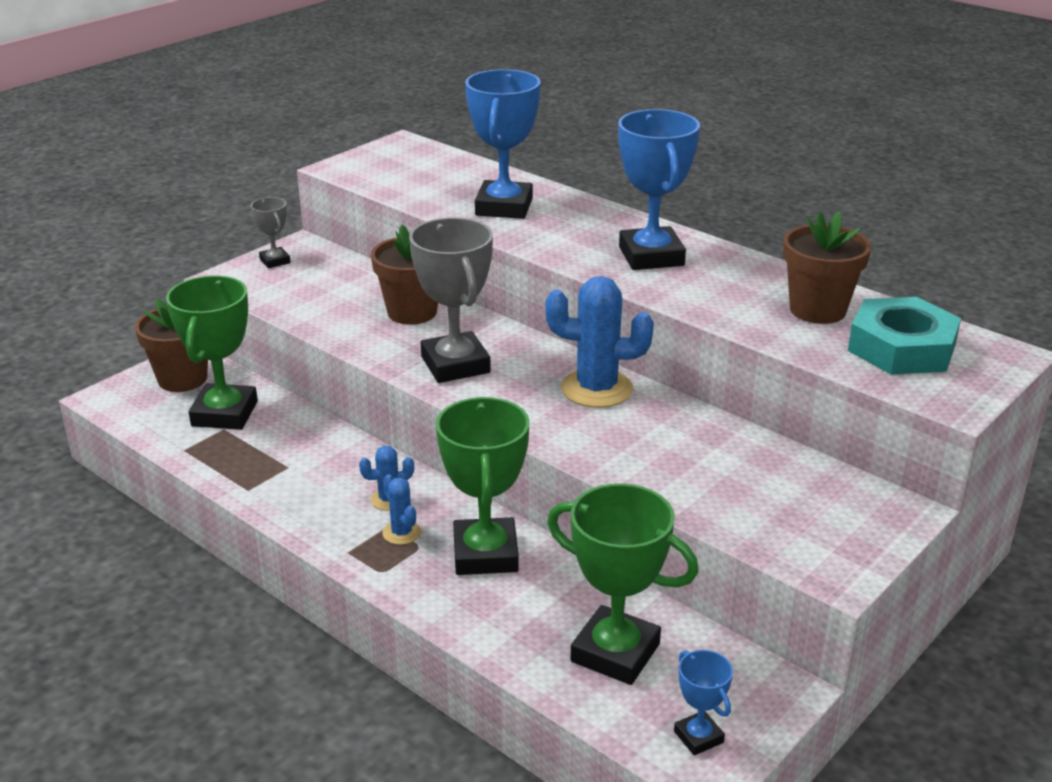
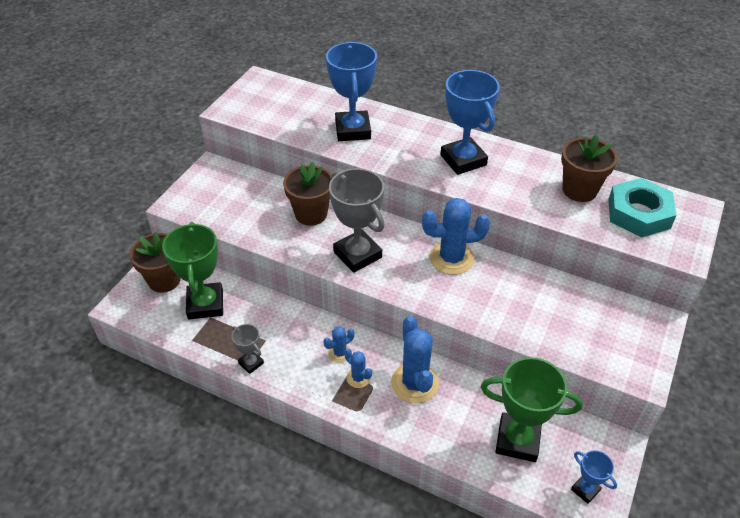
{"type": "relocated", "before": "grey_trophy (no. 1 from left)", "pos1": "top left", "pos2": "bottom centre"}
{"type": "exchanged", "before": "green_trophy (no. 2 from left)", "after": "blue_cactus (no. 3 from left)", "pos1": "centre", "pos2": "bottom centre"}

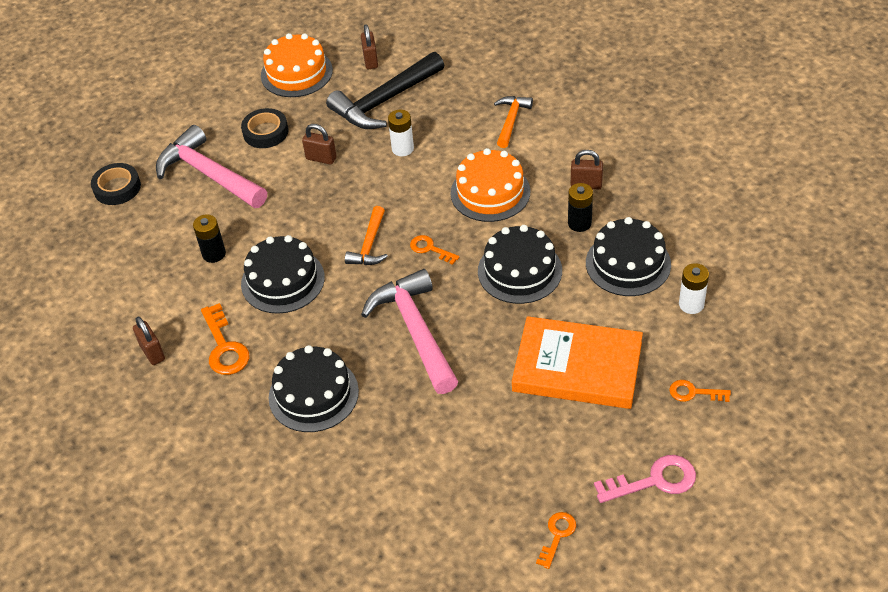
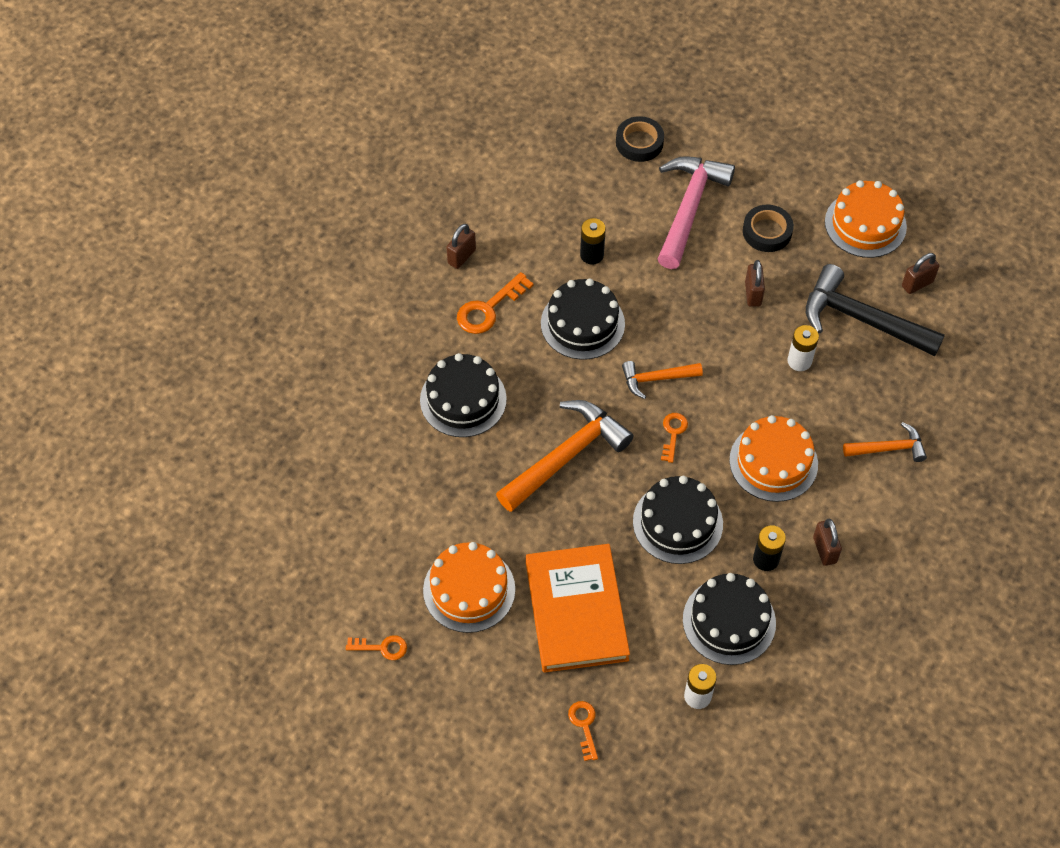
{"type": "missing", "before": "pink_key", "pos1": "bottom right"}
{"type": "appeared", "after": "orange_cake (no. 1 from left)", "pos2": "bottom centre"}
{"type": "colour", "before": "pink_hammer (no. 2 from left)", "after": "orange_hammer (no. 1 from left)", "pos1": "centre", "pos2": "centre"}

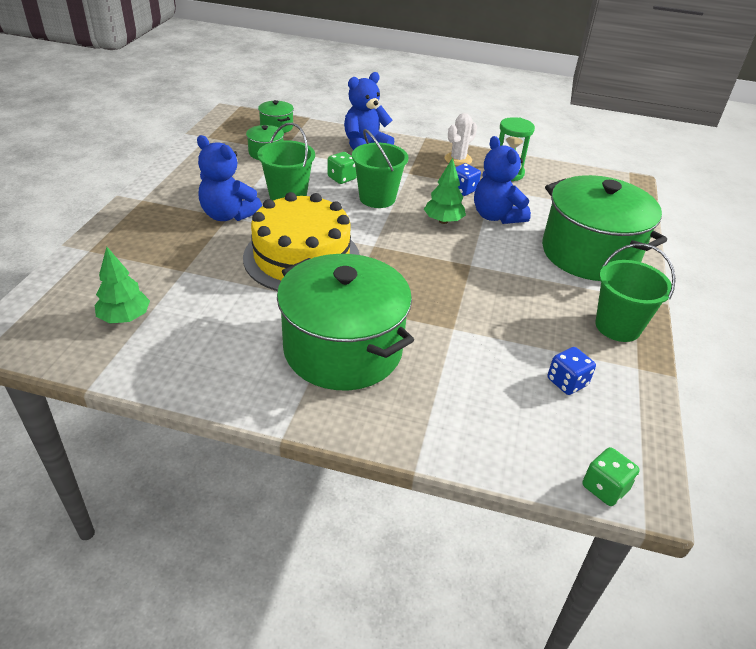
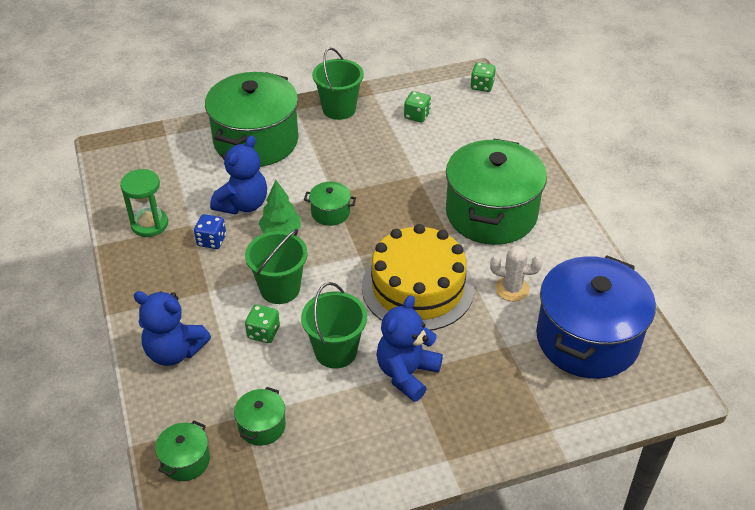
{"type": "appeared", "after": "green_pot (no. 4 from left)", "pos2": "centre"}
{"type": "relocated", "before": "white_cactus", "pos1": "top centre", "pos2": "middle right"}
{"type": "exchanged", "before": "green_tree (no. 1 from left)", "after": "blue_pot", "pos1": "middle left", "pos2": "middle right"}
{"type": "colour", "before": "blue_dice (no. 2 from left)", "after": "green_dice (no. 2 from left)", "pos1": "middle right", "pos2": "top centre"}
{"type": "spun", "before": "blue_teddy_bear (no. 1 from left in the first image)", "pos1": "top left", "pos2": "bottom centre", "turn": -150}

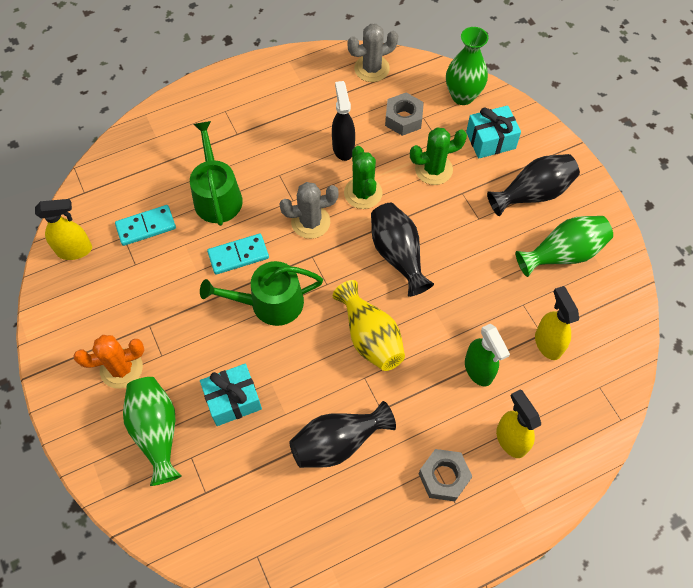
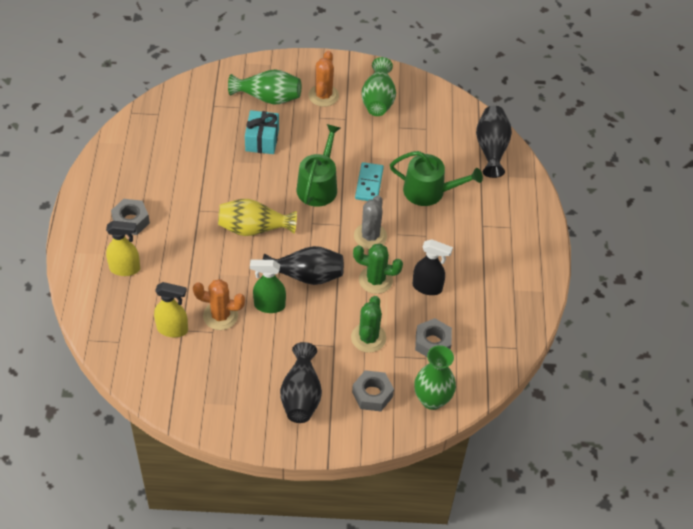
{"type": "missing", "before": "yellow_spray_bottle (no. 1 from left)", "pos1": "middle left"}
{"type": "missing", "before": "turquoise_domino (no. 1 from left)", "pos1": "middle left"}
{"type": "missing", "before": "grey_cactus (no. 2 from left)", "pos1": "top centre"}
{"type": "appeared", "after": "orange_cactus (no. 1 from left)", "pos2": "middle left"}
{"type": "relocated", "before": "black_vase (no. 1 from left in the first image)", "after": "black_vase (no. 3 from left)", "pos1": "bottom centre", "pos2": "top right"}
{"type": "relocated", "before": "green_spray_bottle", "pos1": "middle right", "pos2": "centre"}
{"type": "relocated", "before": "green_vase (no. 3 from left in the first image)", "after": "green_vase (no. 2 from left)", "pos1": "middle right", "pos2": "top centre"}
{"type": "exchanged", "before": "turquoise_gift (no. 2 from left)", "after": "grey_nut (no. 2 from left)", "pos1": "top right", "pos2": "bottom centre"}

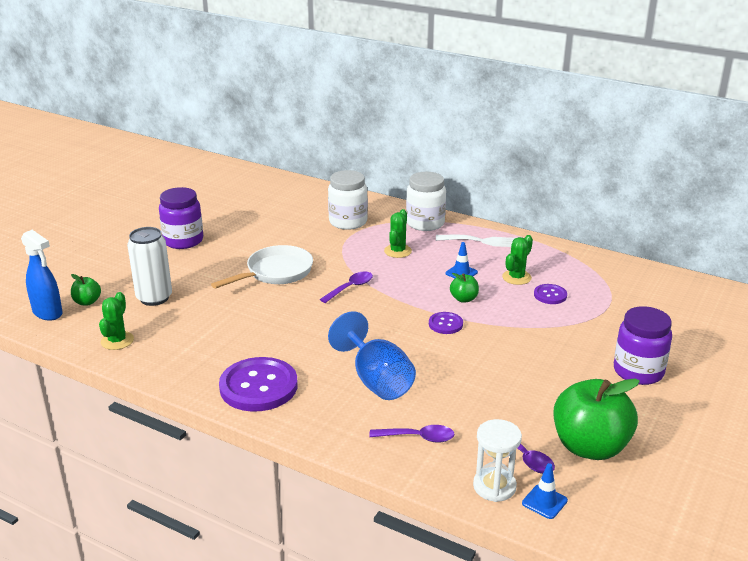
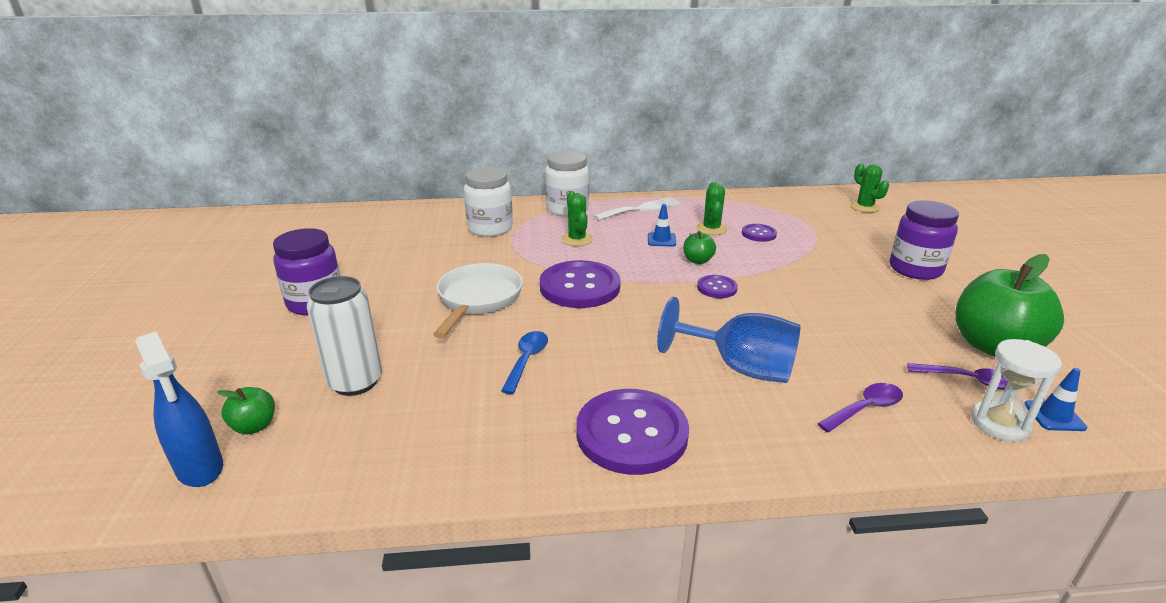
{"type": "appeared", "after": "blue_spoon", "pos2": "centre"}
{"type": "relocated", "before": "green_cactus (no. 1 from left in the first image)", "after": "green_cactus (no. 3 from left)", "pos1": "middle left", "pos2": "top right"}
{"type": "exchanged", "before": "purple_spoon (no. 1 from left)", "after": "purple_button (no. 1 from left)", "pos1": "centre", "pos2": "centre"}
{"type": "spun", "before": "blue_spray_bottle", "pos1": "middle left", "pos2": "bottom left", "turn": 45}

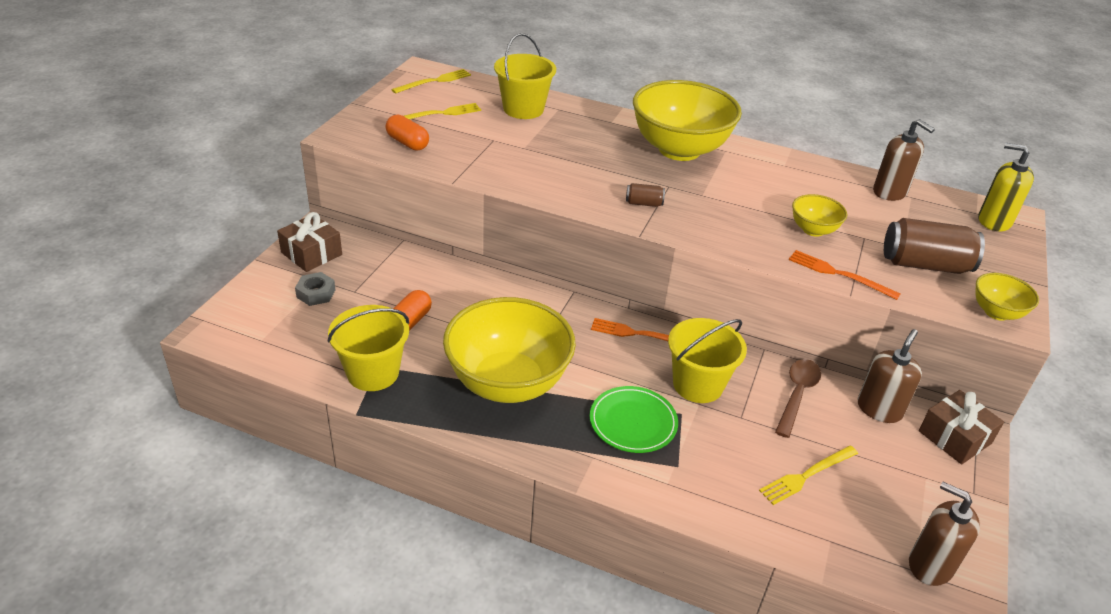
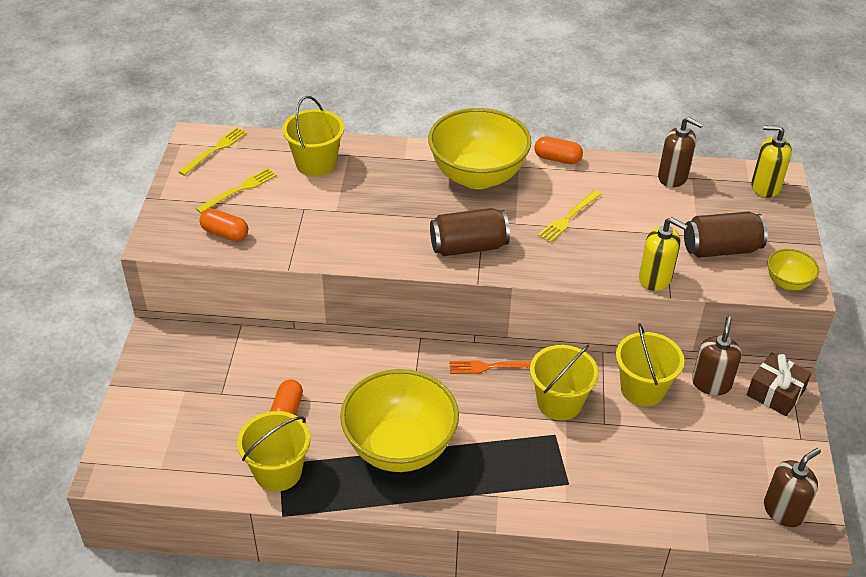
{"type": "missing", "before": "brown_gift (no. 1 from left)", "pos1": "middle left"}
{"type": "missing", "before": "grey_nut", "pos1": "middle left"}
{"type": "missing", "before": "green_plate", "pos1": "bottom centre"}
{"type": "missing", "before": "yellow_bowl (no. 3 from left)", "pos1": "middle right"}
{"type": "appeared", "after": "orange_capsule (no. 3 from left)", "pos2": "top centre"}
{"type": "relocated", "before": "yellow_fork (no. 3 from left)", "pos1": "bottom right", "pos2": "centre"}
{"type": "exchanged", "before": "brown_spoon", "after": "yellow_bucket (no. 4 from left)", "pos1": "middle right", "pos2": "middle right"}
{"type": "exchanged", "before": "orange_fork (no. 2 from left)", "after": "yellow_soap_dispenser (no. 1 from left)", "pos1": "middle right", "pos2": "middle right"}
{"type": "spun", "before": "brown_soap_dispenser (no. 3 from left)", "pos1": "bottom right", "pos2": "bottom right", "turn": 120}
{"type": "size", "before": "brown_can (no. 1 from left)", "pos1": "top centre", "pos2": "centre", "scale": 2.14}

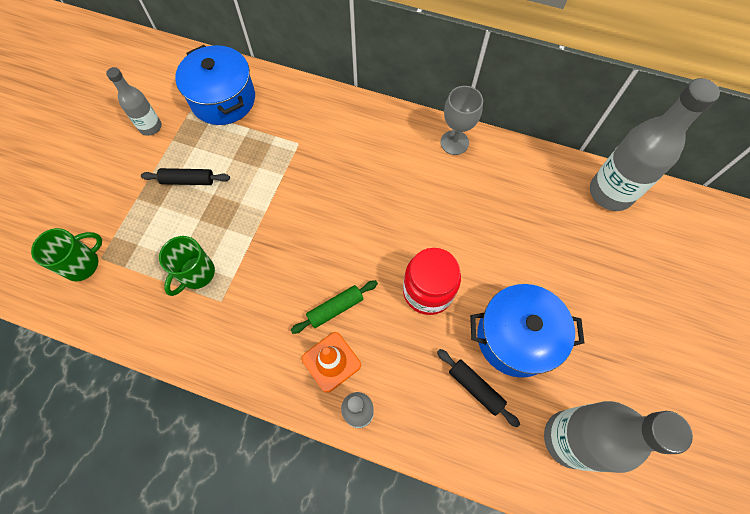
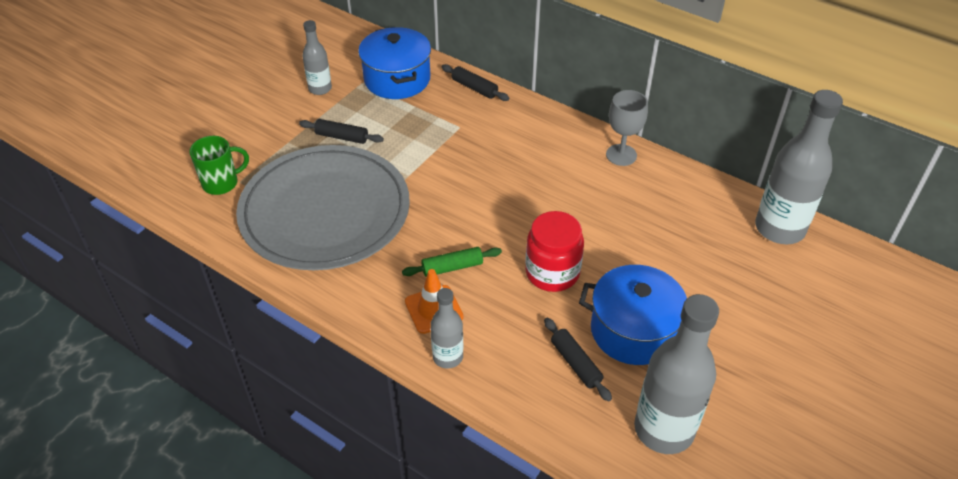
{"type": "appeared", "after": "black_rolling_pin (no. 2 from left)", "pos2": "top centre"}
{"type": "exchanged", "before": "green_mug (no. 2 from left)", "after": "grey_plate", "pos1": "middle left", "pos2": "centre"}

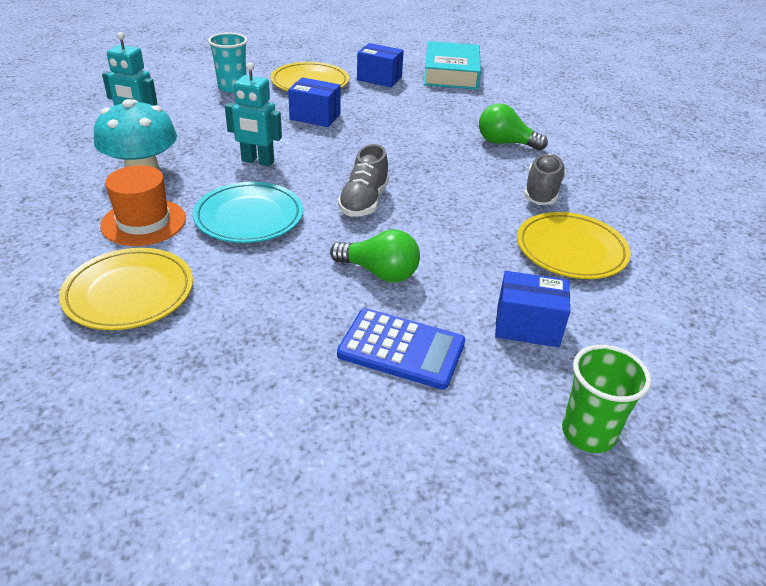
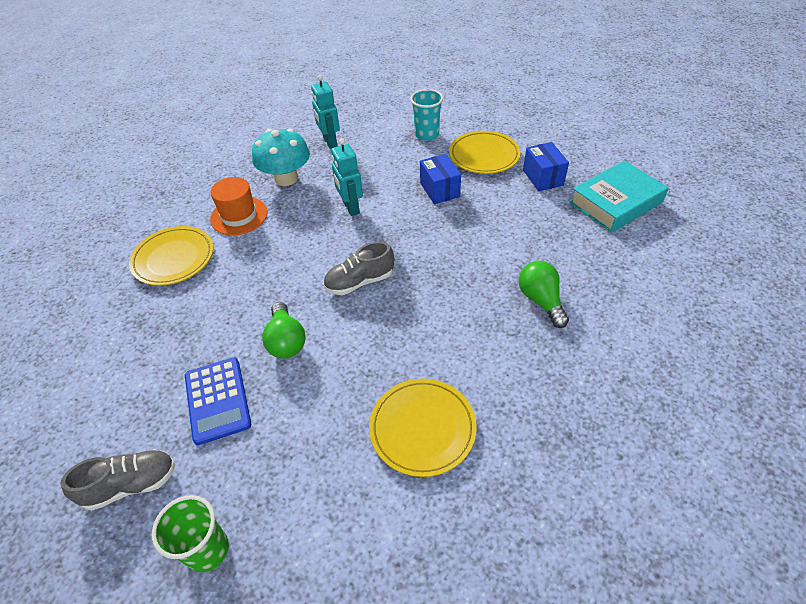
{"type": "missing", "before": "turquoise_plate", "pos1": "middle left"}
{"type": "missing", "before": "blue_box (no. 3 from left)", "pos1": "middle right"}
{"type": "relocated", "before": "grey_shoe (no. 2 from left in the first image)", "after": "grey_shoe (no. 1 from left)", "pos1": "top right", "pos2": "bottom left"}

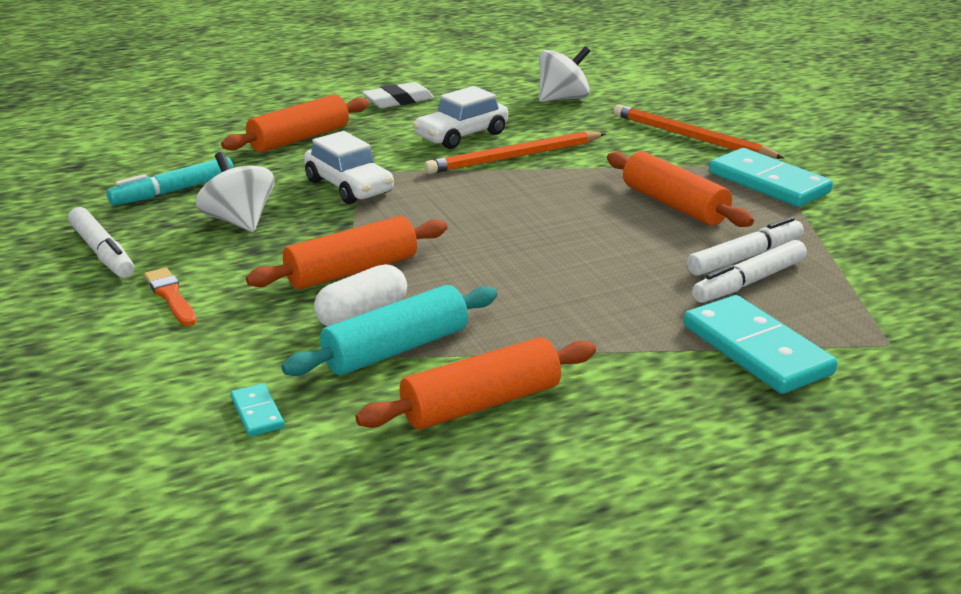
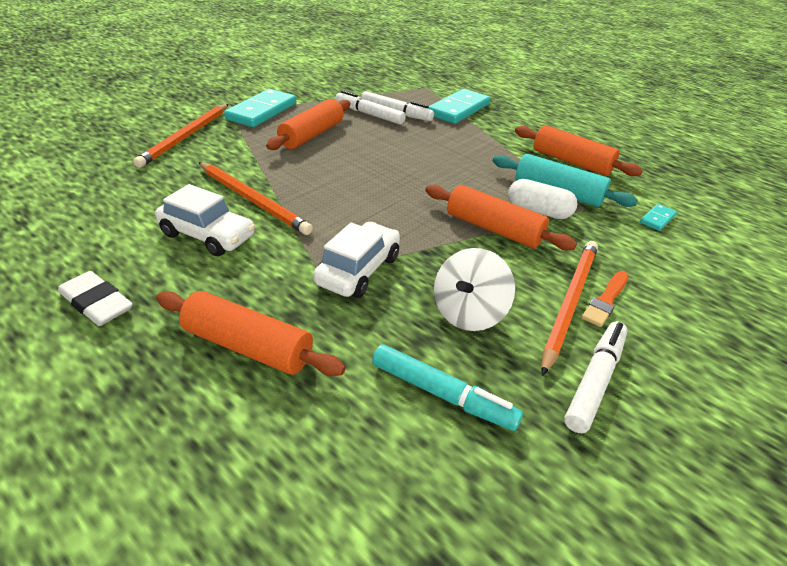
{"type": "missing", "before": "white_spinning_top (no. 2 from left)", "pos1": "top centre"}
{"type": "appeared", "after": "orange_pencil (no. 3 from left)", "pos2": "middle right"}

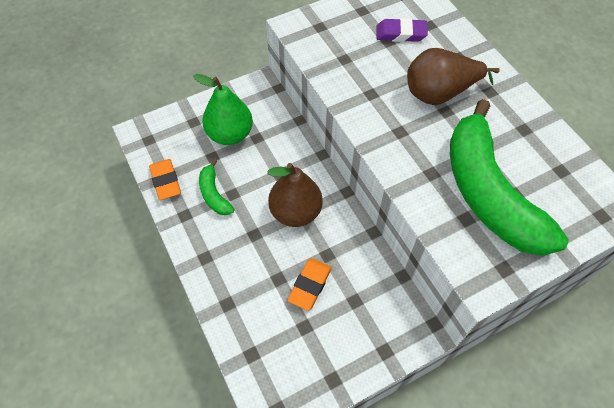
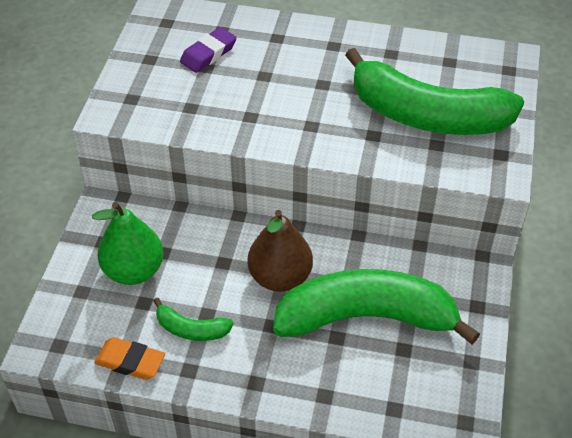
{"type": "missing", "before": "brown_pear (no. 2 from left)", "pos1": "top right"}
{"type": "exchanged", "before": "orange_eraser (no. 2 from left)", "after": "green_banana (no. 2 from left)", "pos1": "bottom centre", "pos2": "bottom centre"}

